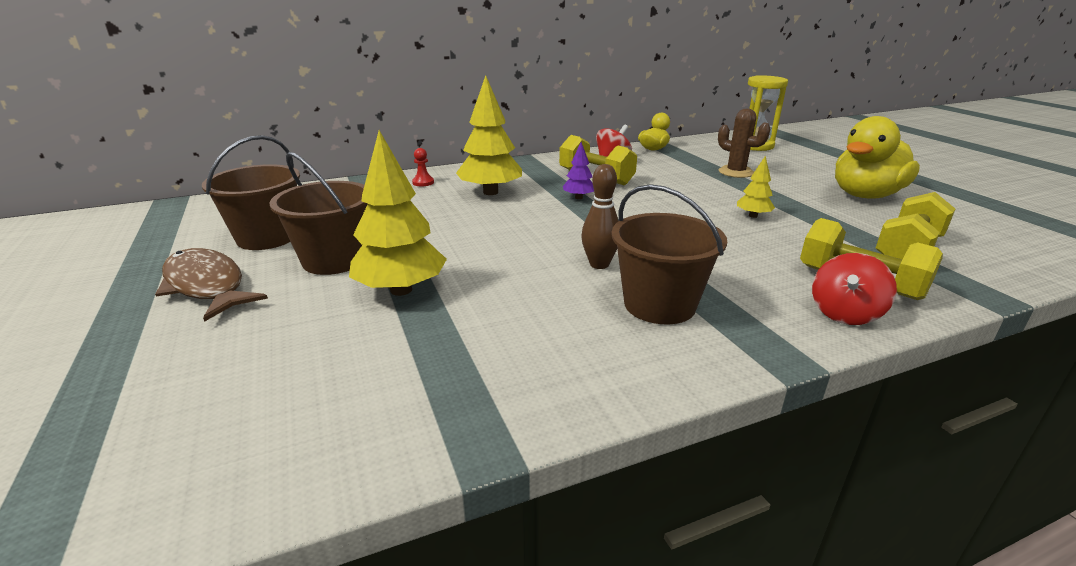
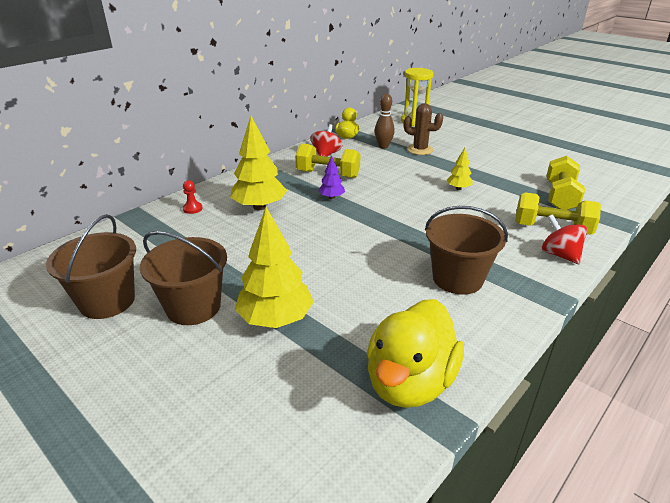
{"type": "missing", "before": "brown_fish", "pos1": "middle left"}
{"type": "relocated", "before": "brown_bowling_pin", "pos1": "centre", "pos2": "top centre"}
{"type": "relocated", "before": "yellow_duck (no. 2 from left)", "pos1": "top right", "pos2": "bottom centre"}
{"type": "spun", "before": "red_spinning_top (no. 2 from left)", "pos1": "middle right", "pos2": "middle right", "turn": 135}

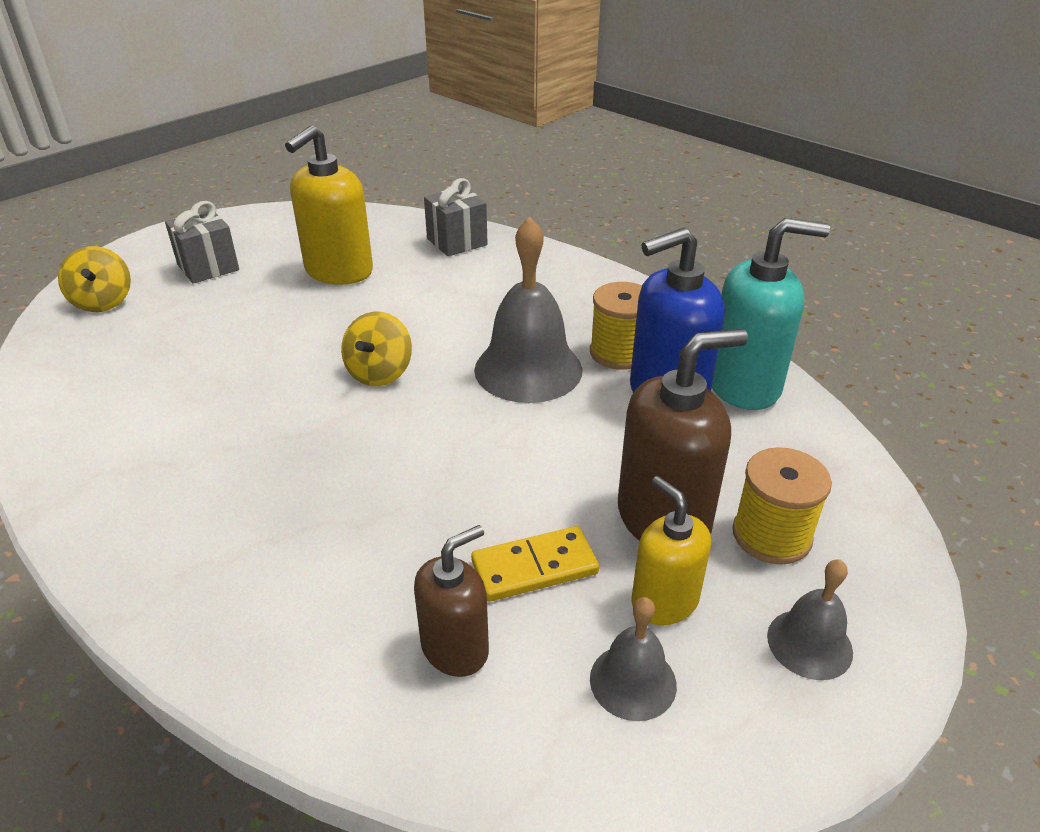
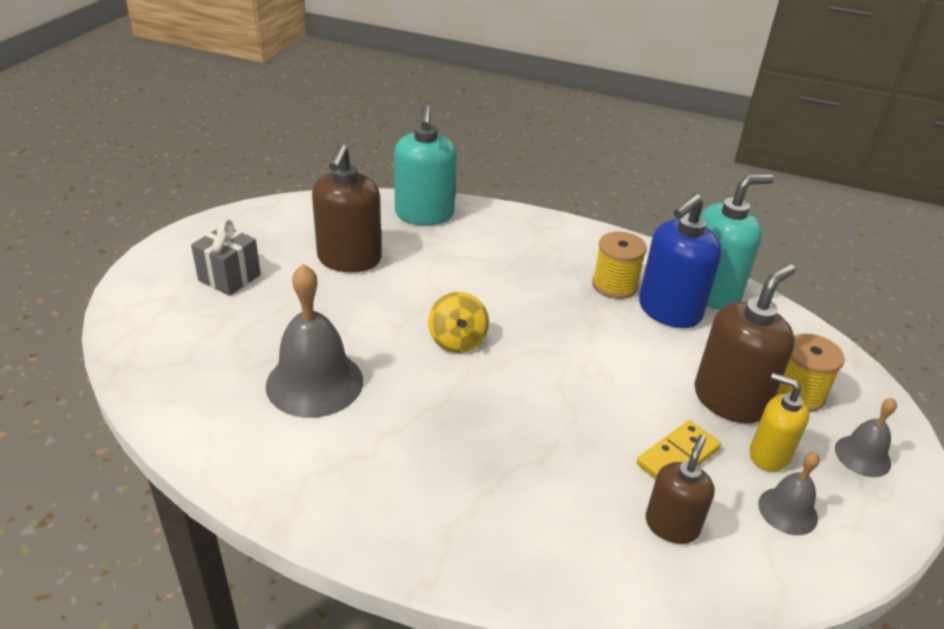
{"type": "missing", "before": "yellow_spinning_top (no. 1 from left)", "pos1": "middle left"}
{"type": "relocated", "before": "grey_bell (no. 1 from left)", "pos1": "centre", "pos2": "middle left"}
{"type": "exchanged", "before": "grey_gift (no. 2 from left)", "after": "turquoise_soap_dispenser (no. 1 from left)", "pos1": "top centre", "pos2": "top centre"}
{"type": "colour", "before": "yellow_soap_dispenser (no. 1 from left)", "after": "brown_soap_dispenser (no. 1 from left)", "pos1": "top left", "pos2": "top centre"}

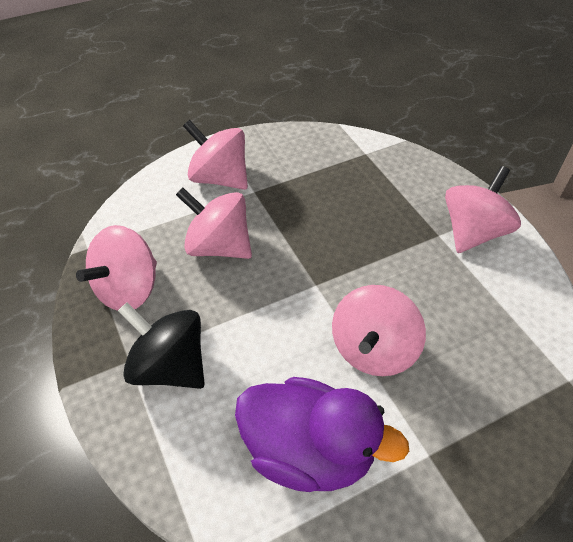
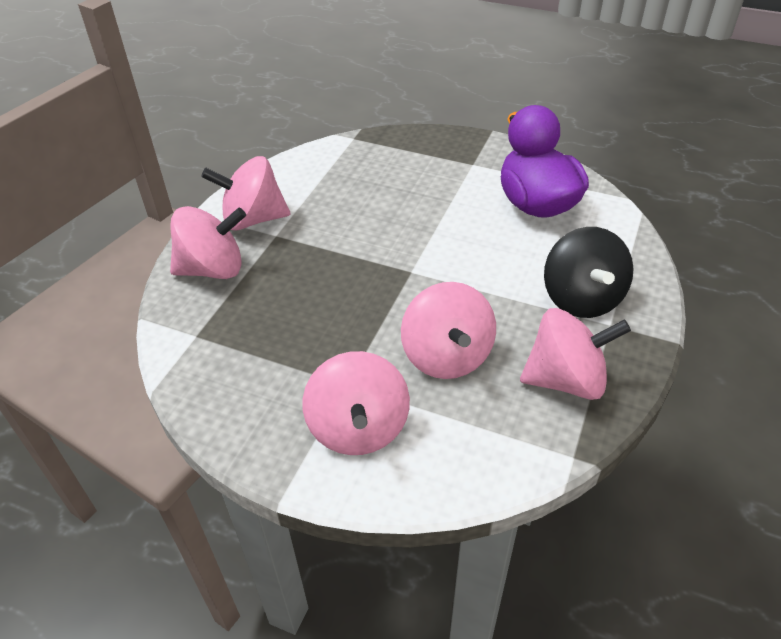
{"type": "relocated", "before": "pink_spinning_top (no. 4 from left in the first image)", "after": "pink_spinning_top (no. 1 from left)", "pos1": "centre", "pos2": "middle left"}

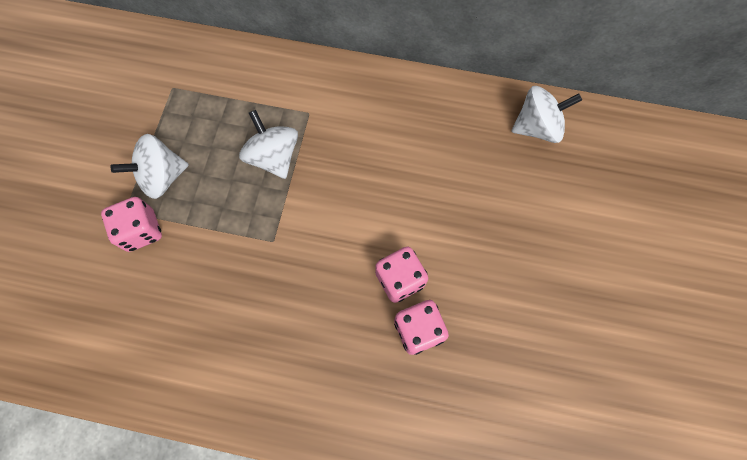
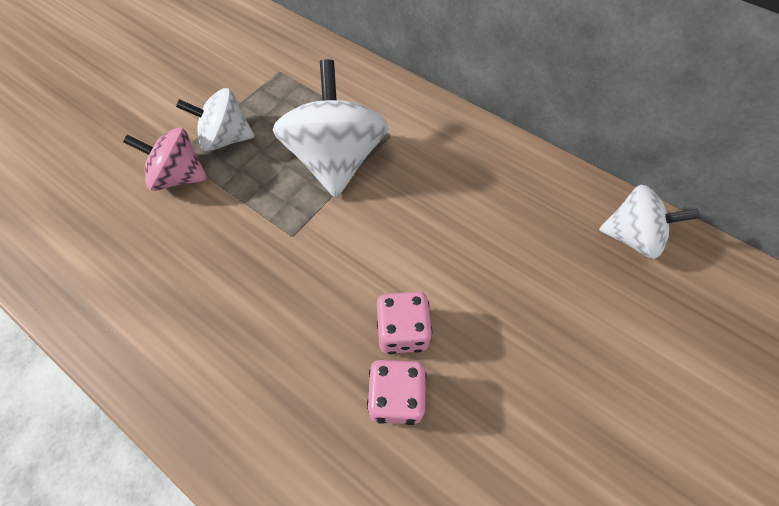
{"type": "exchanged", "before": "pink_dice (no. 1 from left)", "after": "pink_spinning_top", "pos1": "middle left", "pos2": "top left"}
{"type": "size", "before": "white_spinning_top (no. 2 from left)", "pos1": "top centre", "pos2": "top centre", "scale": 1.61}

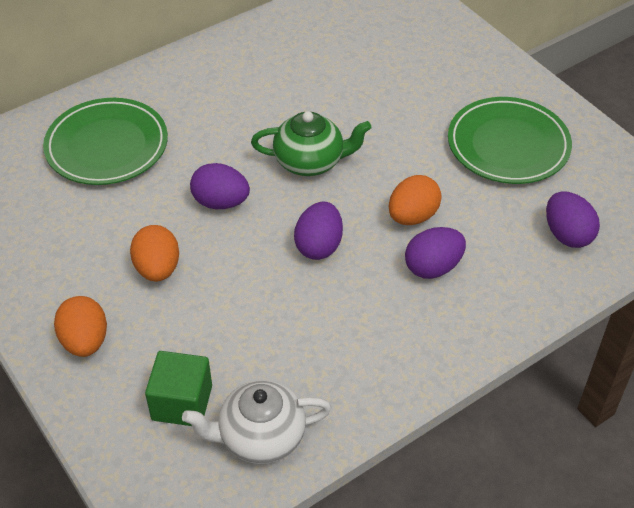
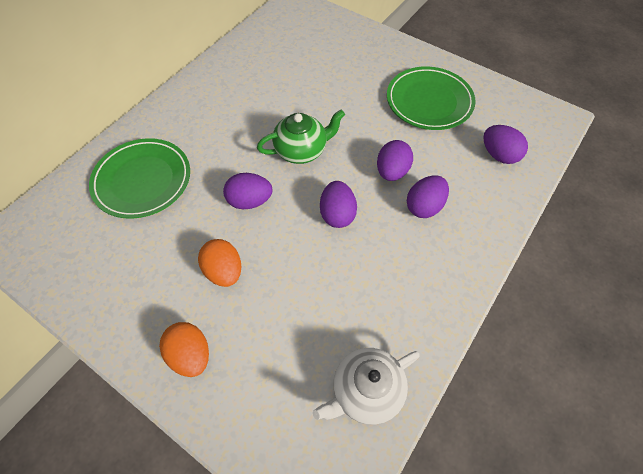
{"type": "missing", "before": "green_cube", "pos1": "bottom left"}
{"type": "colour", "before": "orange_egg (no. 3 from left)", "after": "purple_egg (no. 3 from left)", "pos1": "centre", "pos2": "centre"}

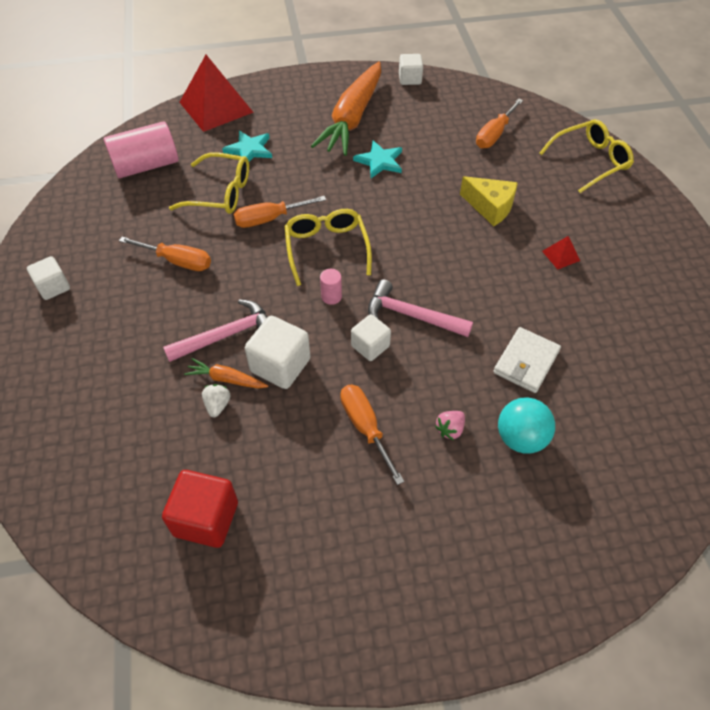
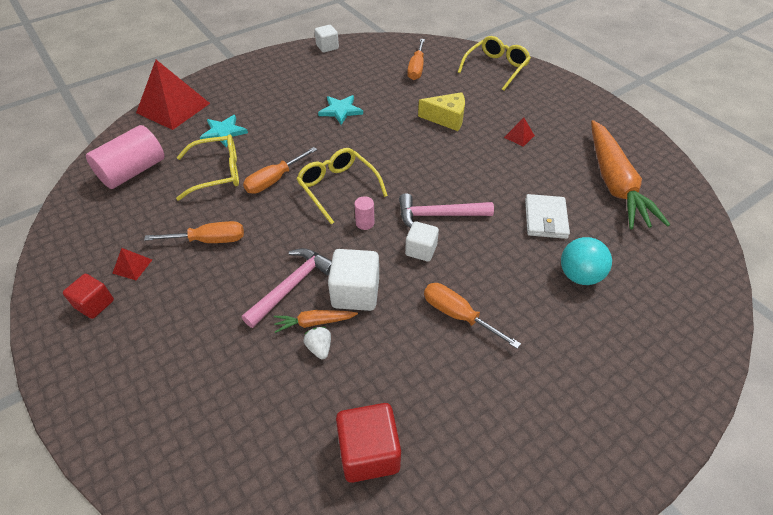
{"type": "missing", "before": "pink_strawberry", "pos1": "centre"}
{"type": "appeared", "after": "red_pyramid (no. 1 from left)", "pos2": "middle left"}
{"type": "relocated", "before": "orange_carrot (no. 2 from left)", "pos1": "top centre", "pos2": "middle right"}
{"type": "colour", "before": "white_cube (no. 1 from left)", "after": "red_cube (no. 1 from left)", "pos1": "middle left", "pos2": "middle left"}

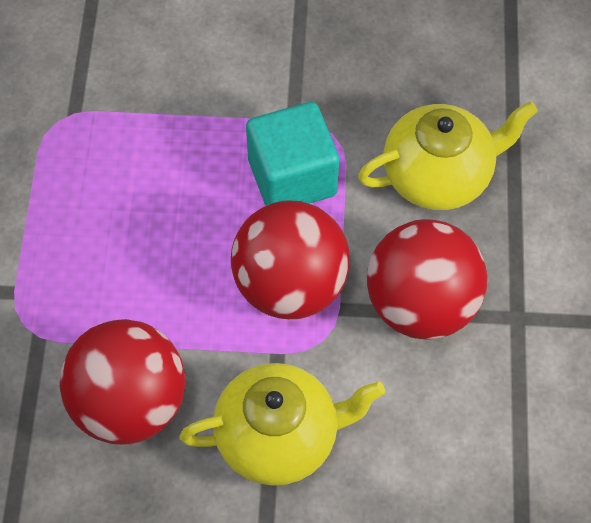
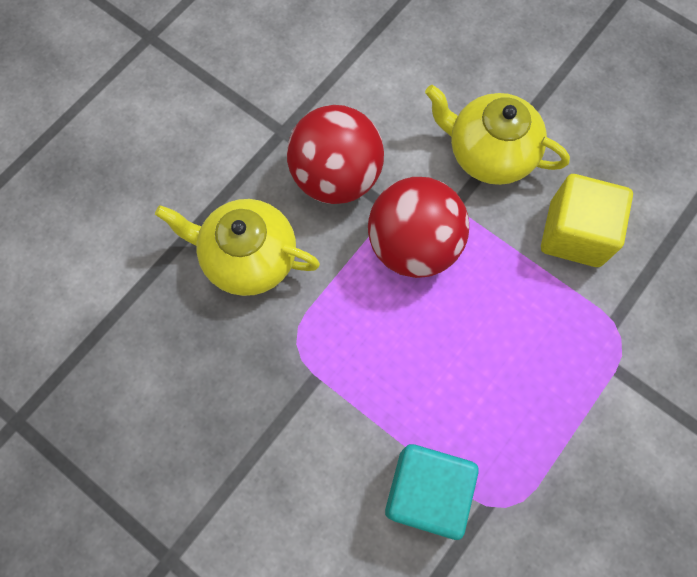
{"type": "relocated", "before": "turquoise_cube", "pos1": "top centre", "pos2": "bottom centre"}
{"type": "exchanged", "before": "red_ball (no. 1 from left)", "after": "yellow_cube", "pos1": "bottom left", "pos2": "middle right"}

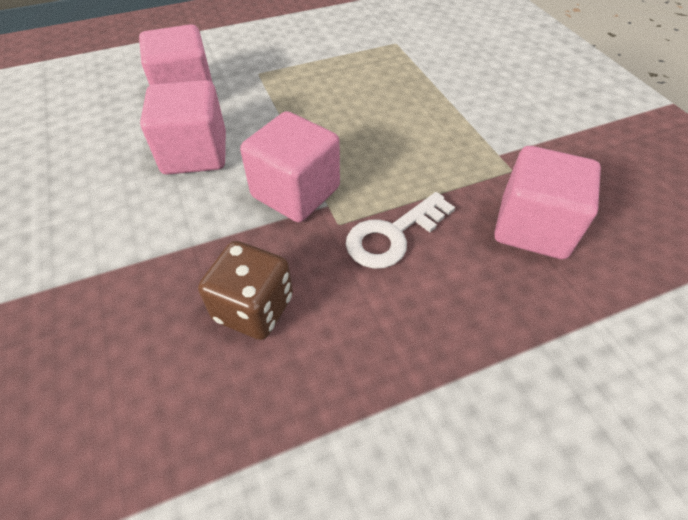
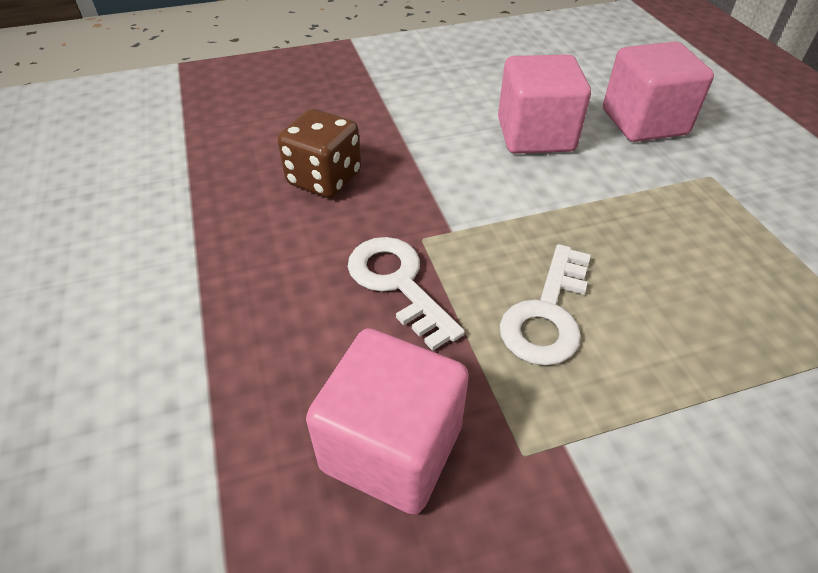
{"type": "missing", "before": "pink_cube (no. 3 from left)", "pos1": "top centre"}
{"type": "appeared", "after": "white_key (no. 2 from left)", "pos2": "centre"}

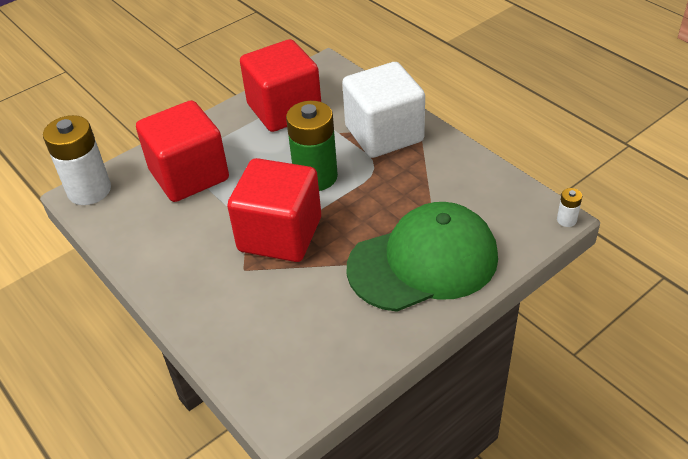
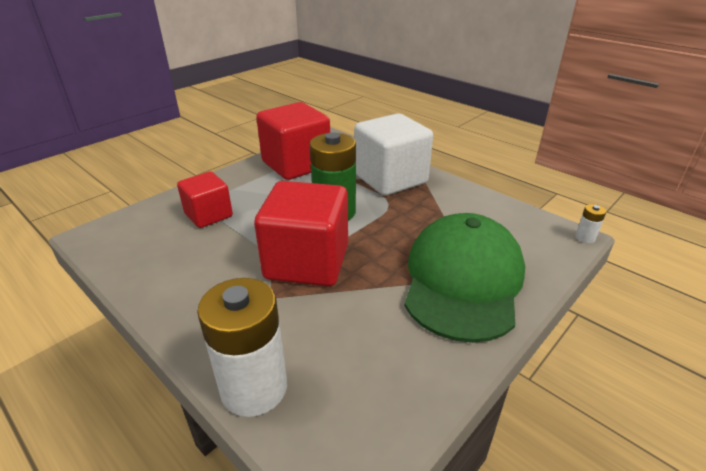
{"type": "relocated", "before": "white_battery (no. 1 from left)", "pos1": "middle left", "pos2": "bottom centre"}
{"type": "spun", "before": "green_cap", "pos1": "centre", "pos2": "centre", "turn": -45}
{"type": "size", "before": "red_cube (no. 1 from left)", "pos1": "top left", "pos2": "middle left", "scale": 0.59}

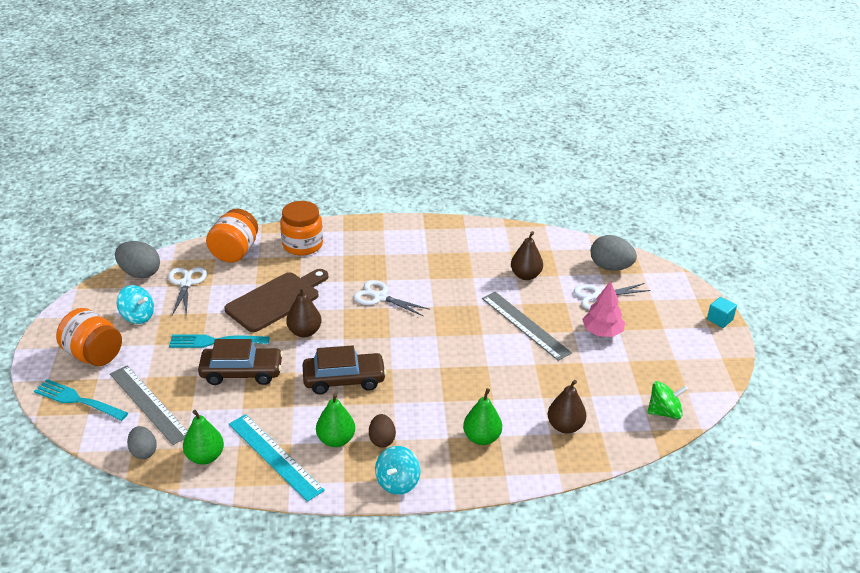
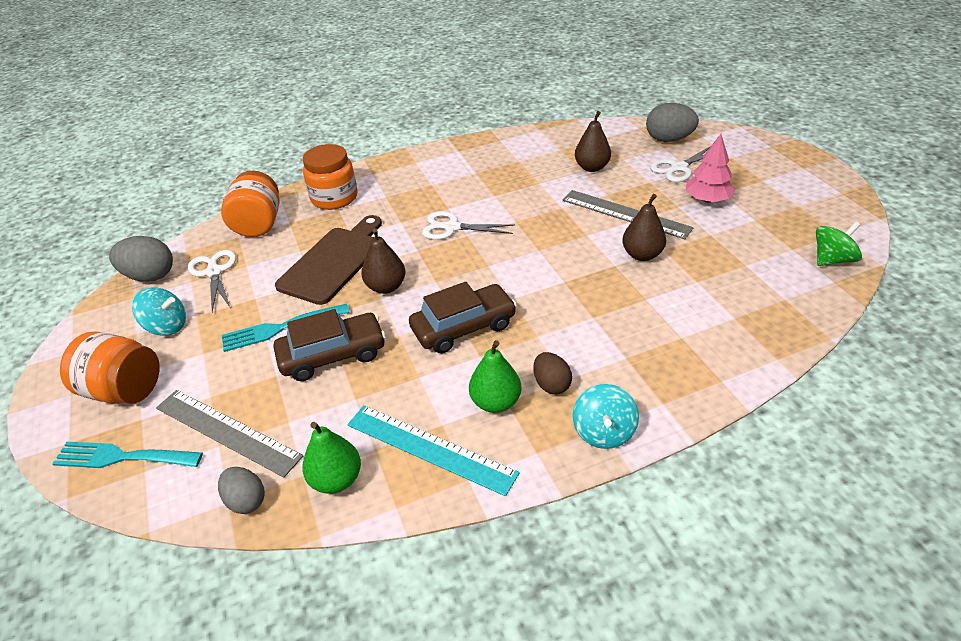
{"type": "missing", "before": "green_pear (no. 3 from left)", "pos1": "bottom centre"}
{"type": "missing", "before": "turquoise_cube", "pos1": "middle right"}
{"type": "relocated", "before": "brown_pear (no. 3 from left)", "pos1": "bottom centre", "pos2": "middle right"}

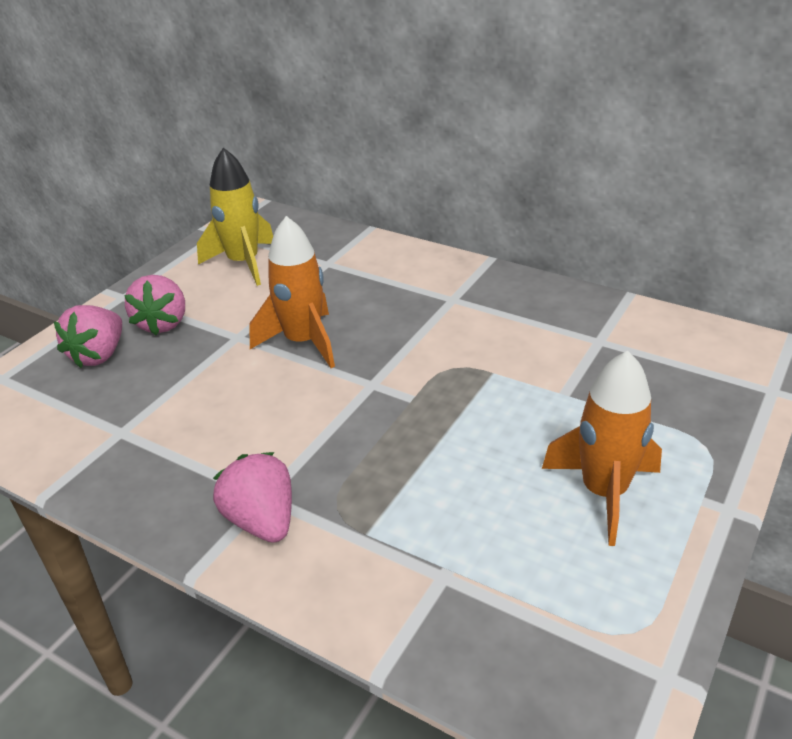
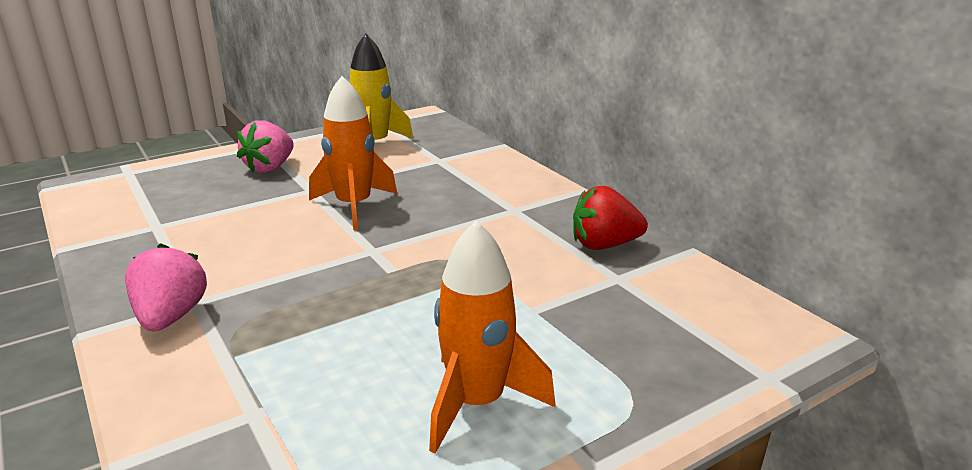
{"type": "missing", "before": "pink_strawberry (no. 1 from left)", "pos1": "middle left"}
{"type": "appeared", "after": "red_strawberry", "pos2": "centre"}

